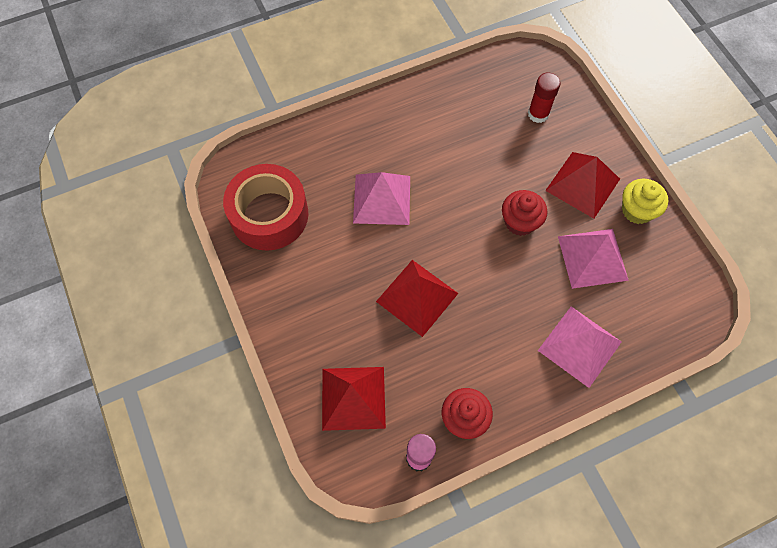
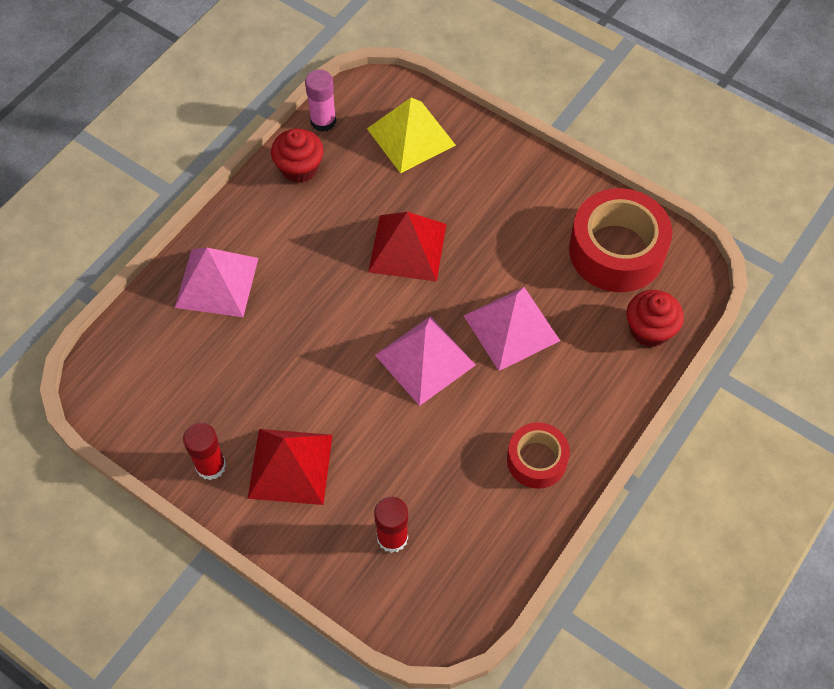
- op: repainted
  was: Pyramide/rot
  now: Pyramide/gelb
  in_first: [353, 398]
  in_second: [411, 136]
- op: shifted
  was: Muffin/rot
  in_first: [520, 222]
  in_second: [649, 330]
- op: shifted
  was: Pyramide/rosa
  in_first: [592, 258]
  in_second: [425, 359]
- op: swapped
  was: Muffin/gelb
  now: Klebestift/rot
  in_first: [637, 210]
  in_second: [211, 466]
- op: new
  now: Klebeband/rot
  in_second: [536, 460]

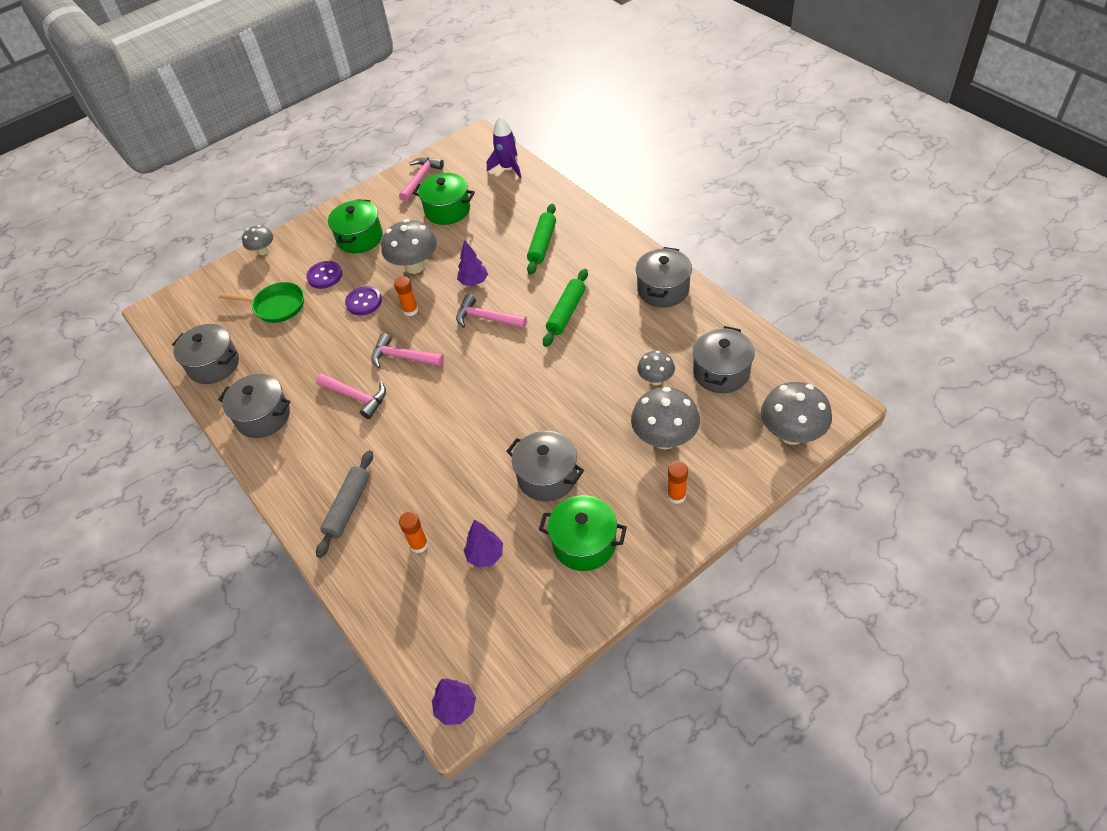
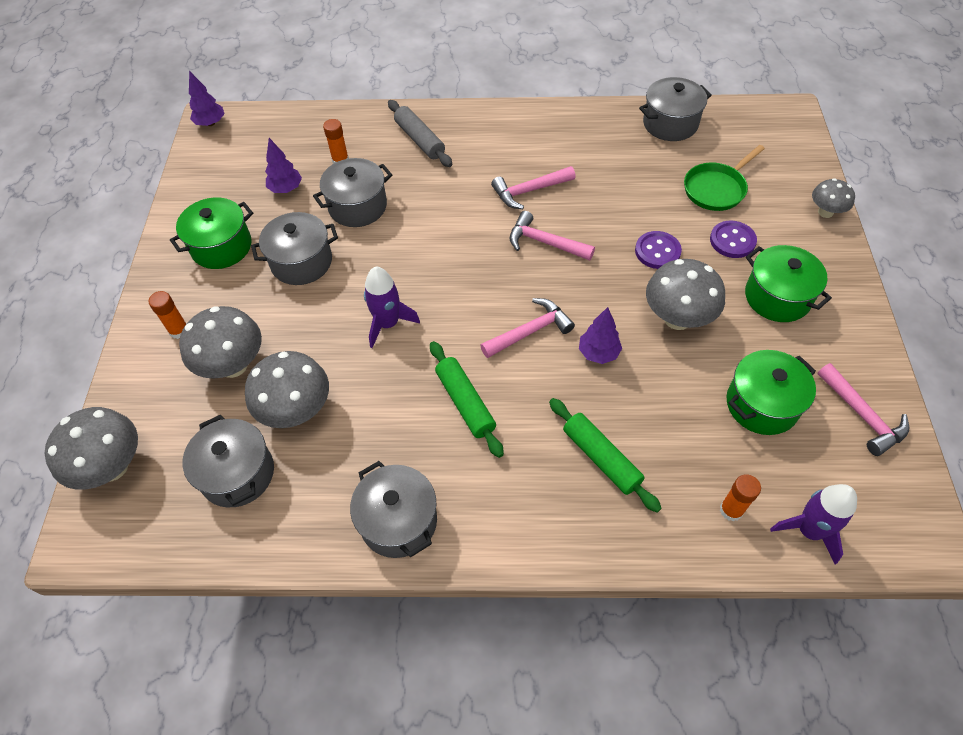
- op: shifted
  was: Kochtopf/grau
  in_first: [263, 417]
  in_second: [357, 206]
- op: rotated
  was: Hammer/rosa
  in_first: [403, 357]
  in_second: [545, 242]
  clockwise: -120
- op: shifted
  was: Klebestift/orange
  in_first: [410, 310]
  in_second: [731, 510]
- op: scaled
  was: Pilz/grau
  in_first: [656, 380]
  in_second: [297, 411]
  ratio: 1.72
- op: new
  now: Rakete/lila
  in_second: [388, 324]

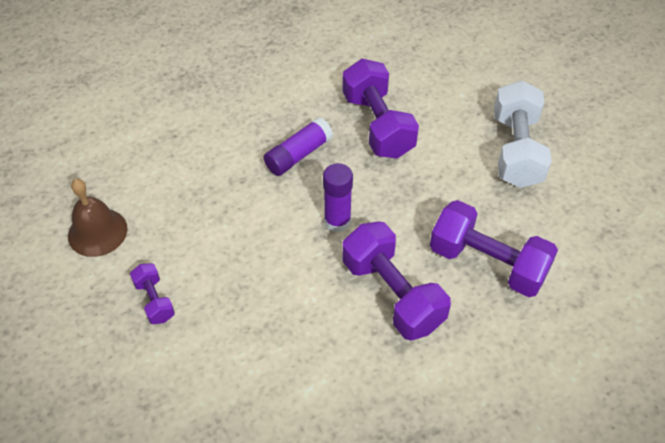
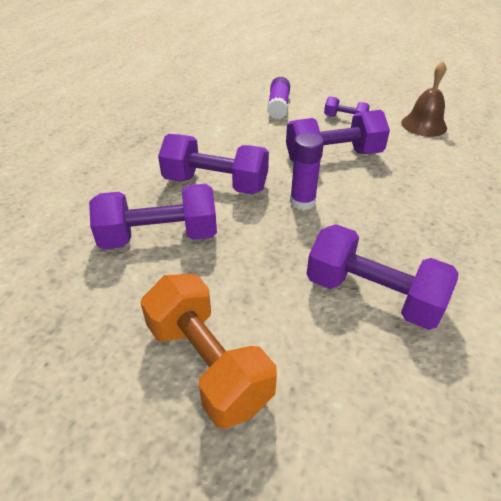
- op: shifted
  was: Klebestift/lila
  in_first: [298, 155]
  in_second: [278, 106]
- op: repainted
  was: Hantel/weiß
  now: Hantel/orange
  in_first: [516, 150]
  in_second: [208, 364]
- op: new
  now: Hantel/lila
  in_second: [333, 157]

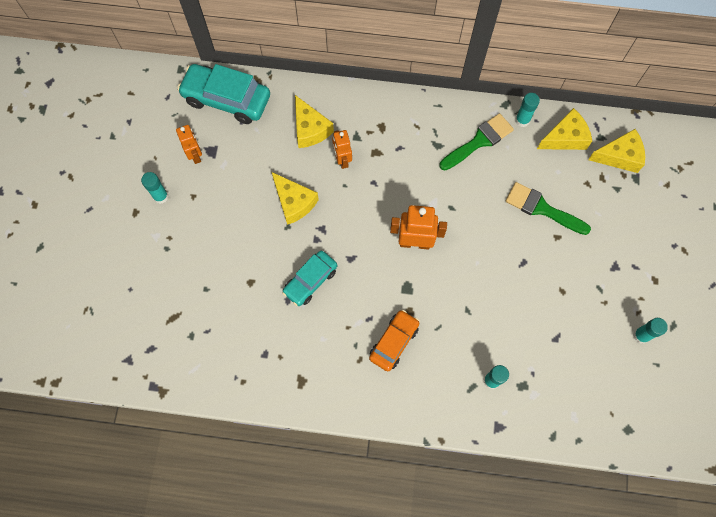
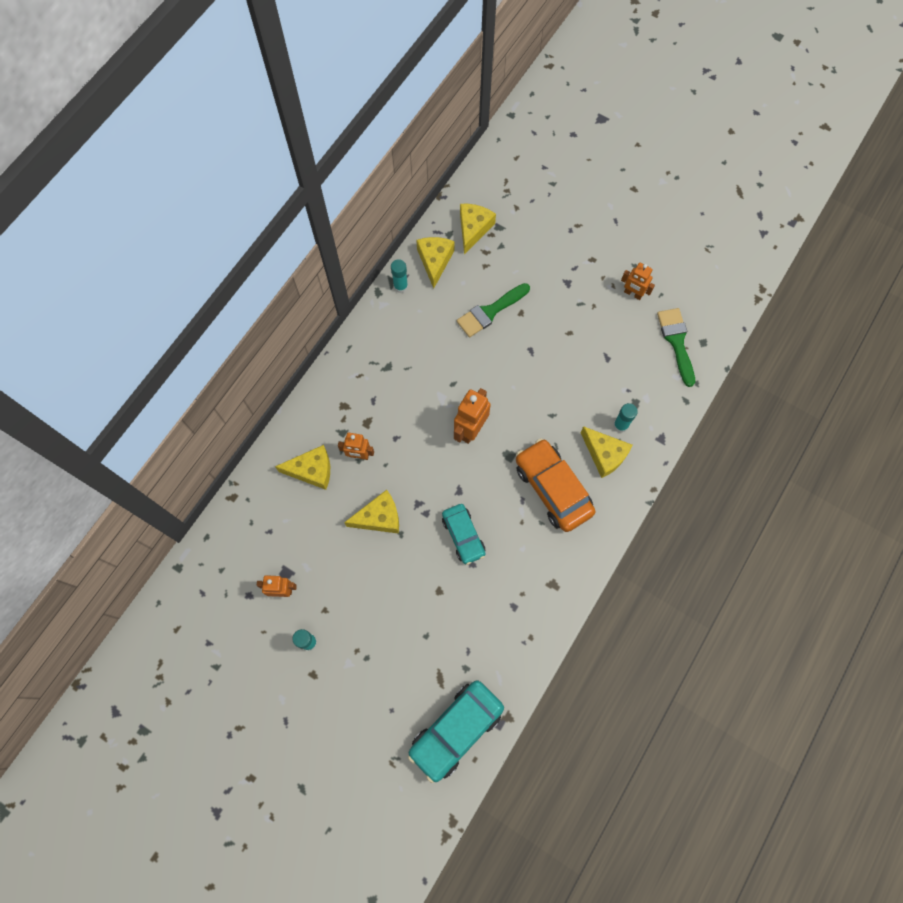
- op: shifted
  was: Auto/türkis
  in_first: [226, 99]
  in_second: [456, 730]
- op: scaled
  was: Auto/orange
  in_first: [394, 342]
  in_second: [552, 489]
  ratio: 1.6
- op: shifted
  was: Pinsel/grün
  in_first: [479, 141]
  in_second: [676, 342]
- op: swapped
  was: Klebestift/türkis
  now: Roboter/orange
  in_first: [641, 335]
  in_second: [633, 294]
- op: new
  now: Käse/gelb
  in_second: [604, 454]

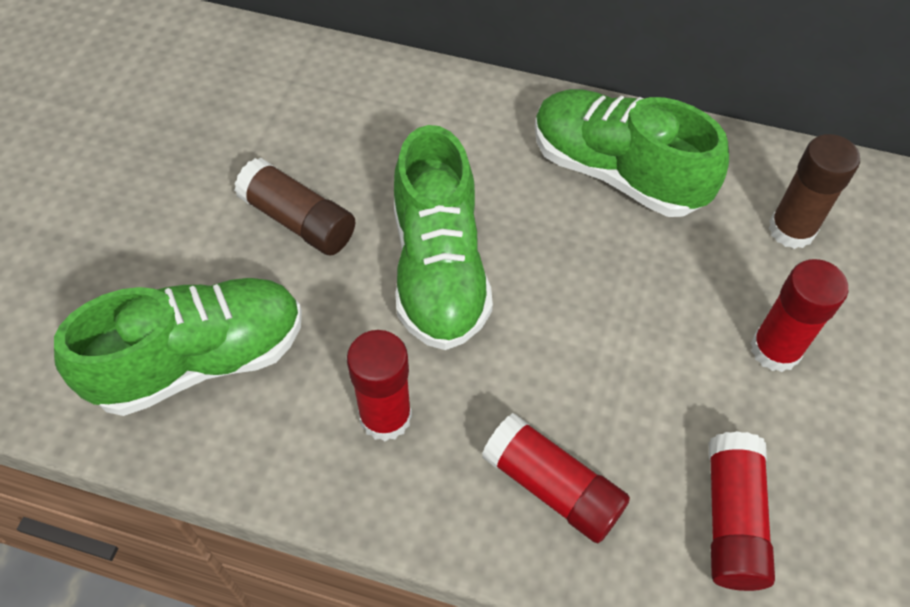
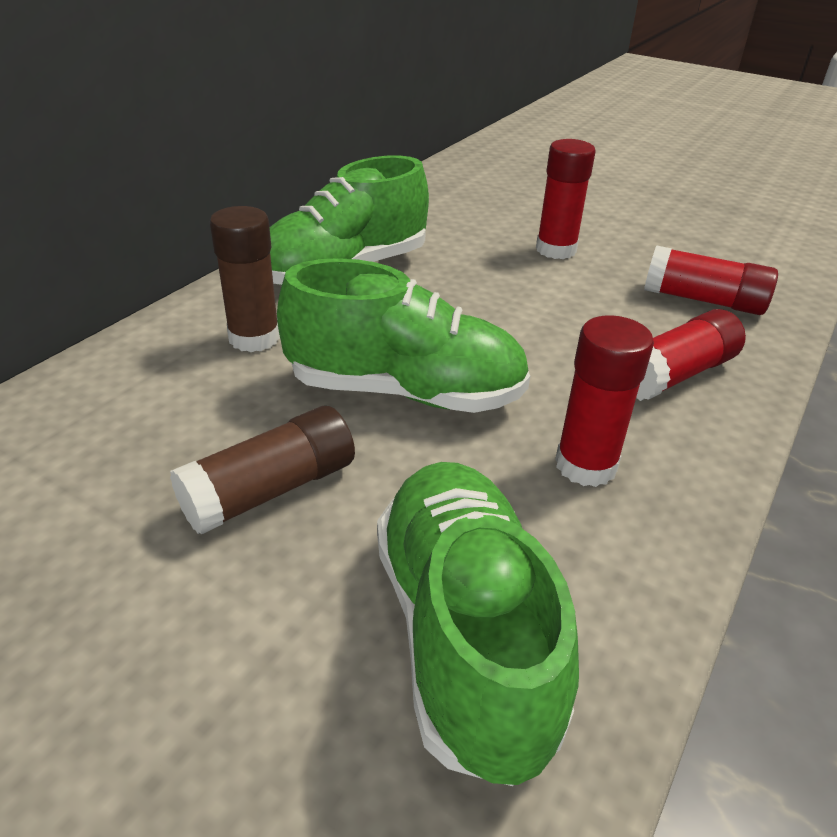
- op: shifted
  was: Klebestift/braun
  in_first: [791, 229]
  in_second: [254, 338]

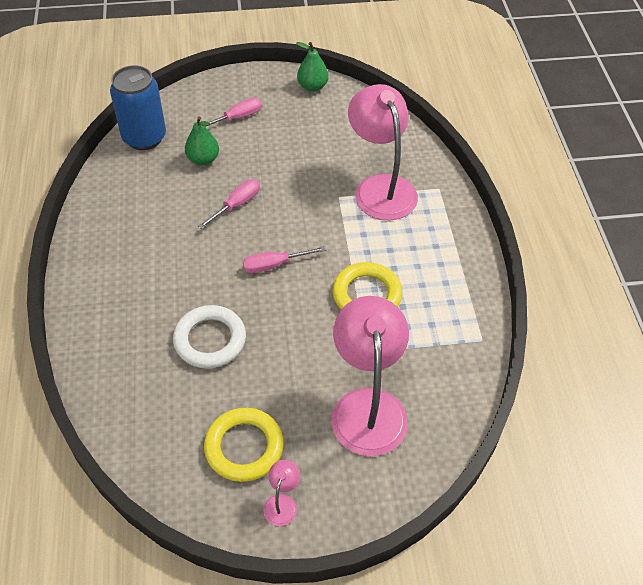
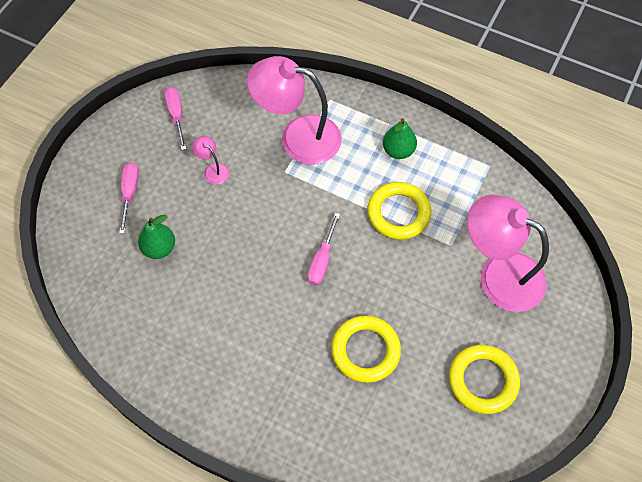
- op: gone
  was: Dose/blau
  in_first: [144, 138]
- op: repainted
  was: Ring/weiß
  now: Ring/gelb
  in_first: [210, 340]
  in_second: [365, 351]
- op: shifted
  was: Schraubenzieher/rosa
  in_first: [237, 204]
  in_second: [176, 115]
- op: shifted
  was: Lampe/rosa
  in_first: [282, 503]
  in_second: [213, 170]
- op: shifted
  was: Birne/grün
  in_first: [312, 86]
  in_second: [398, 151]

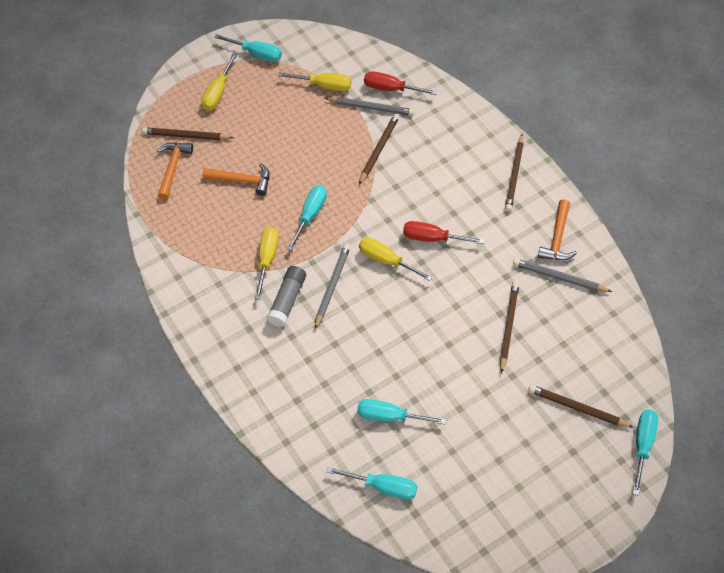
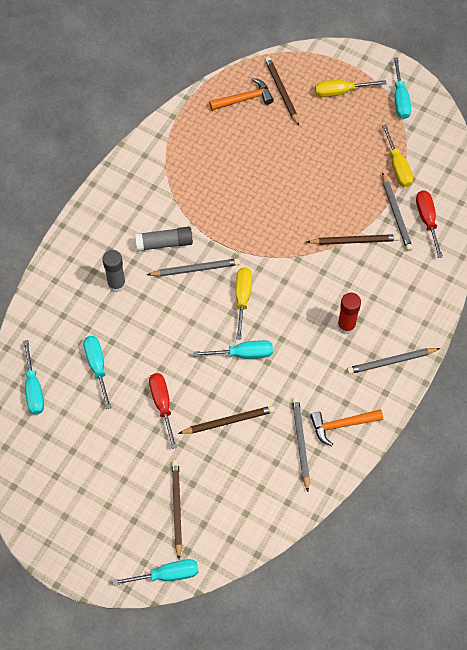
- op: gone
  was: Hammer/orange
  in_first: [242, 181]
- op: gone
  was: Schraubenzieher/gelb
  in_first: [267, 259]
- op: shifted
  was: Schraubenzieher/türkis
  in_first: [310, 215]
  in_second: [243, 354]
- op: shifted
  was: Schraubenzieher/rot
  in_first: [433, 238]
  in_second: [162, 405]
- op: repainted
  was: Bleistift/braun
  now: Bleistift/grau
  in_first: [514, 175]
  in_second: [391, 361]
- op: new
  now: Klebestift/grau
  in_second: [116, 284]
- op: new
  now: Klebestift/rot
  in_second: [346, 326]

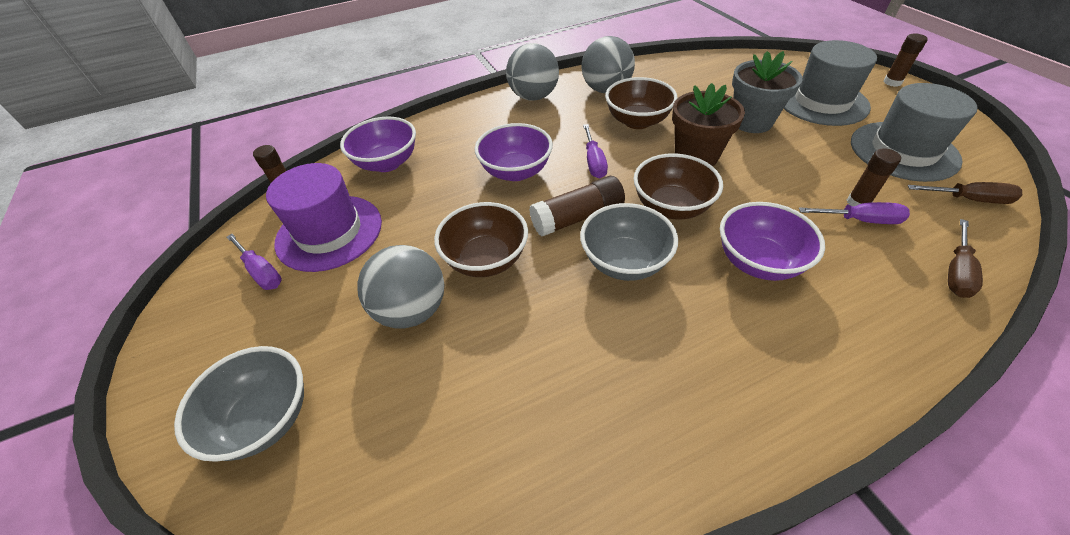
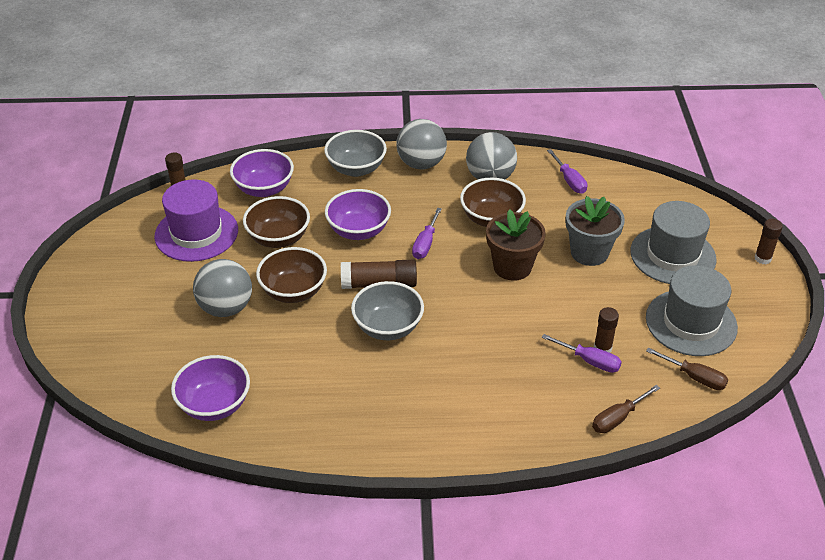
- op: shifted
  was: Schüssel/grau
  in_first: [264, 419]
  in_second: [356, 169]
- op: shifted
  was: Schraubenzieher/lila
  in_first: [261, 272]
  in_second: [569, 181]
- op: shifted
  was: Schüssel/braun
  in_first: [671, 207]
  in_second: [278, 238]
- op: shifted
  was: Schüssel/lila
  in_first: [758, 262]
  in_second: [214, 405]

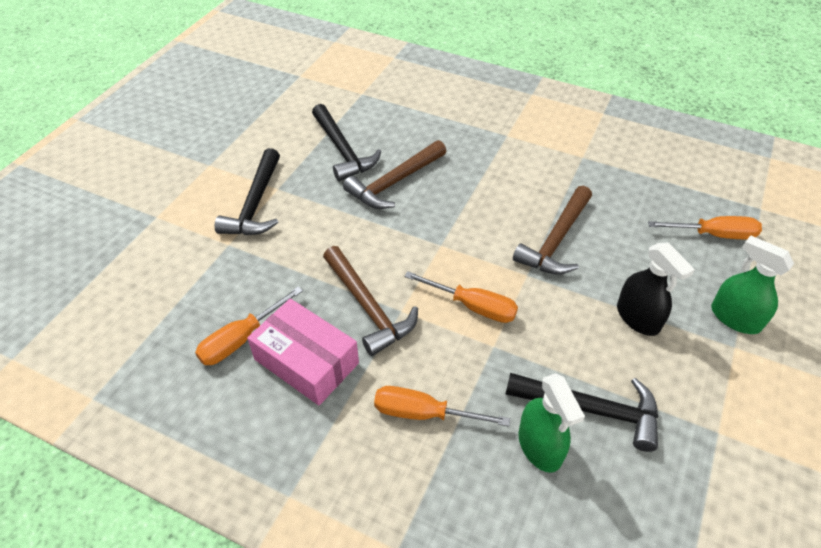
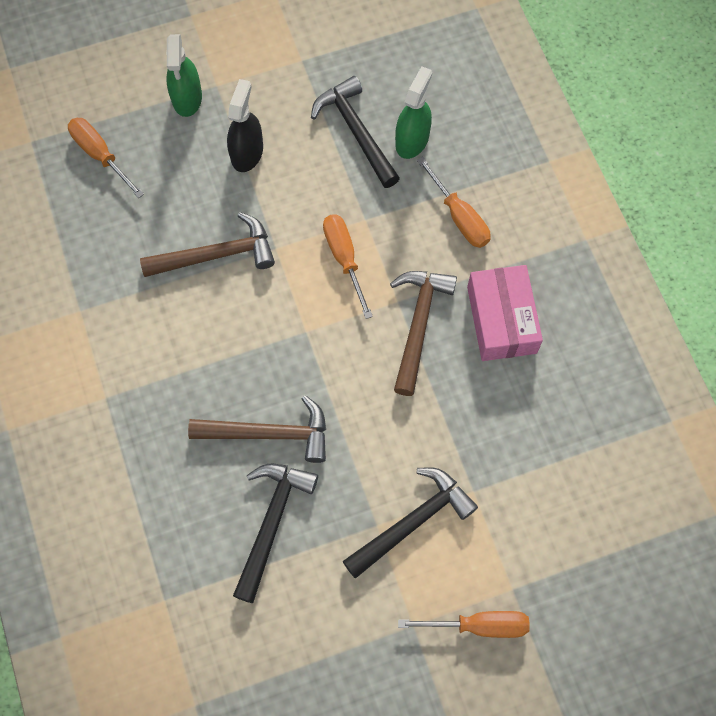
- op: shifted
  was: Schraubenzieher/orange
  in_first: [241, 339]
  in_second: [479, 625]

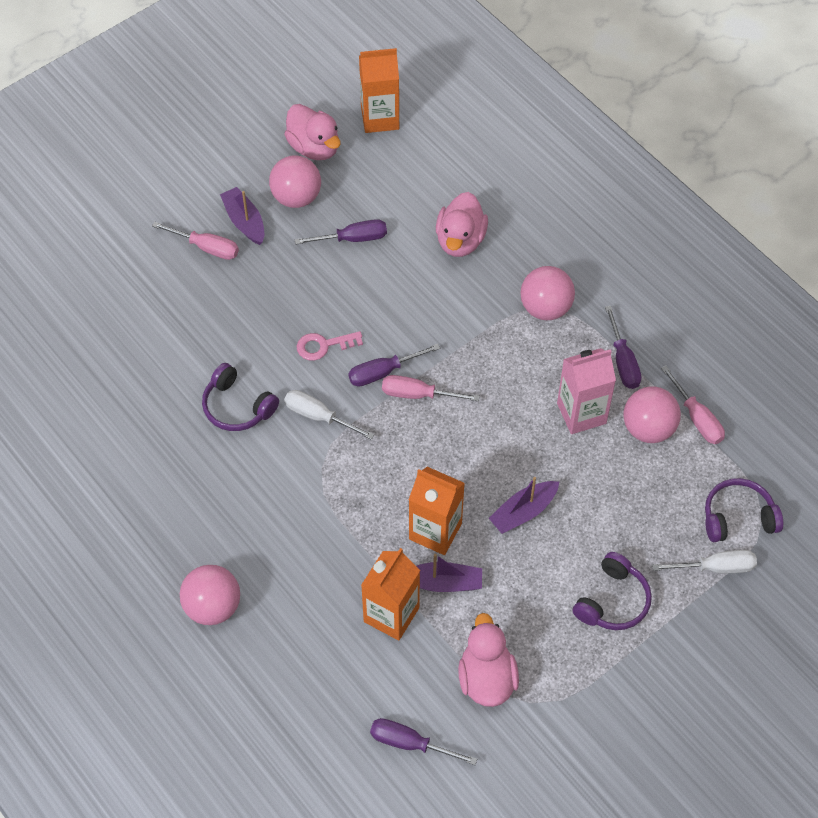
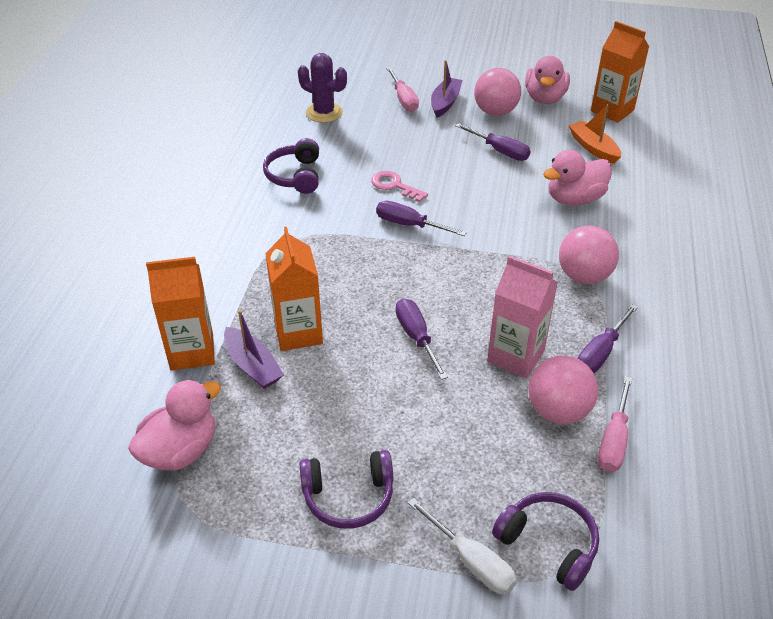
- op: gone
  was: Ball/rosa
  in_first: [213, 606]
- op: gone
  was: Schraubenzieher/weiß
  in_first: [319, 416]
- op: shifted
  was: Schraubenzieher/lila
  in_first: [410, 743]
  in_second: [416, 337]
- op: gone
  was: Schraubenzieher/rosa
  in_first: [418, 394]
- op: gone
  was: Boot/lila
  in_first: [523, 512]
- op: new
  now: Kaktus/lila
  in_second: [324, 113]
- op: new
  now: Boot/orange
  in_second: [593, 148]

